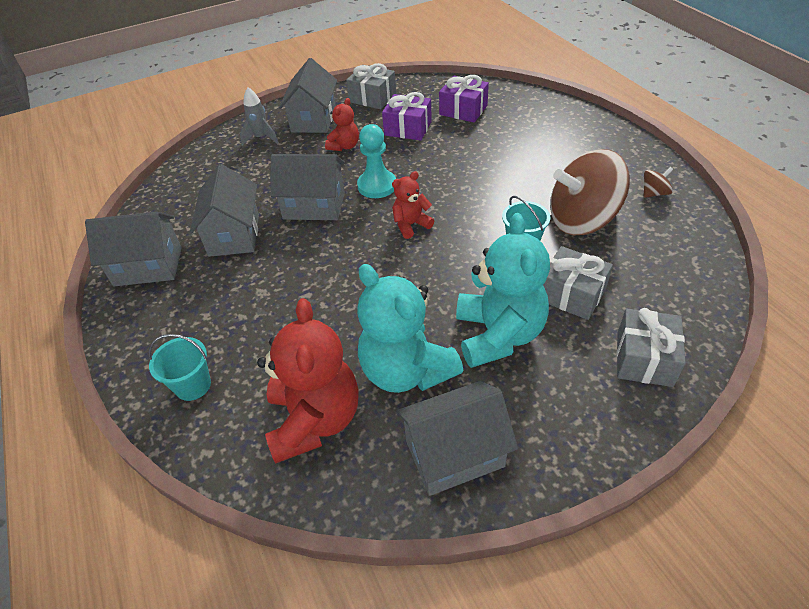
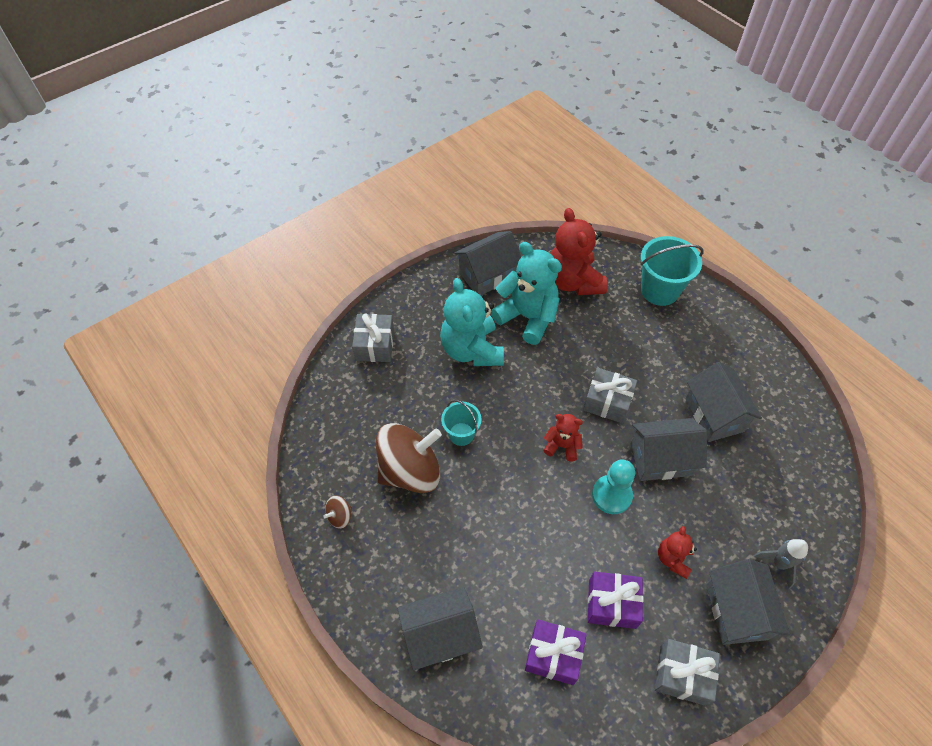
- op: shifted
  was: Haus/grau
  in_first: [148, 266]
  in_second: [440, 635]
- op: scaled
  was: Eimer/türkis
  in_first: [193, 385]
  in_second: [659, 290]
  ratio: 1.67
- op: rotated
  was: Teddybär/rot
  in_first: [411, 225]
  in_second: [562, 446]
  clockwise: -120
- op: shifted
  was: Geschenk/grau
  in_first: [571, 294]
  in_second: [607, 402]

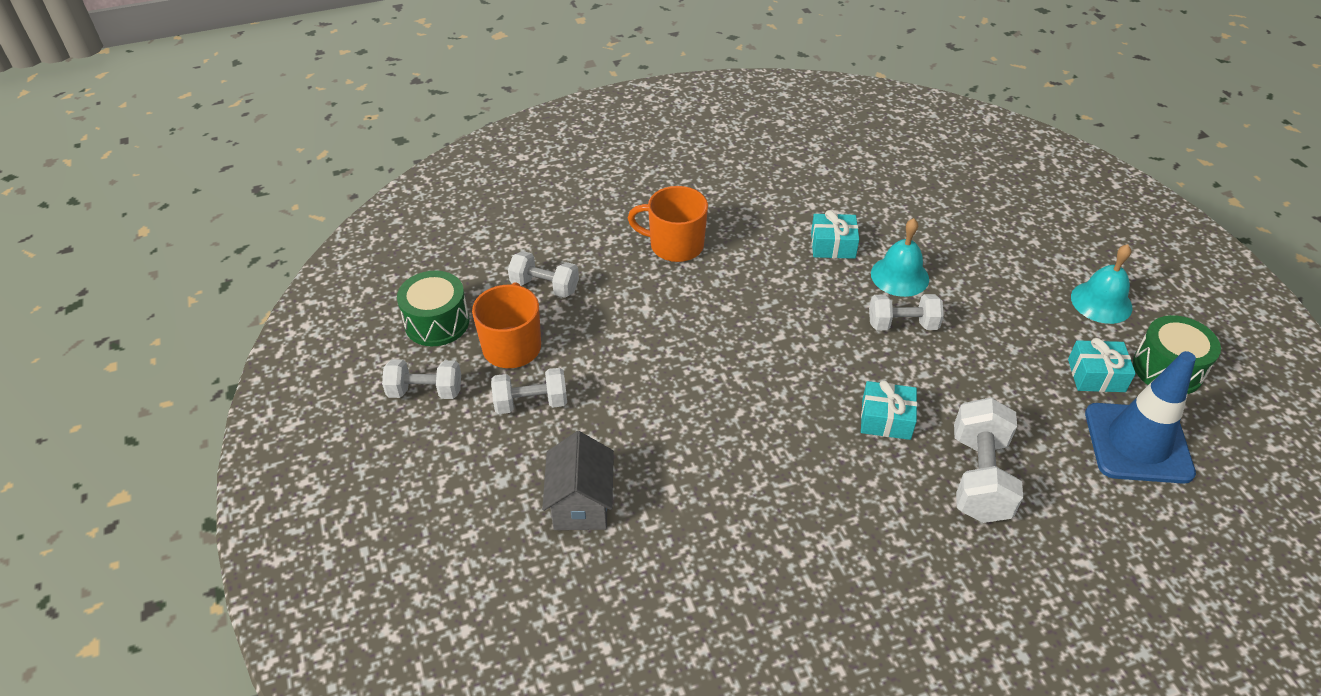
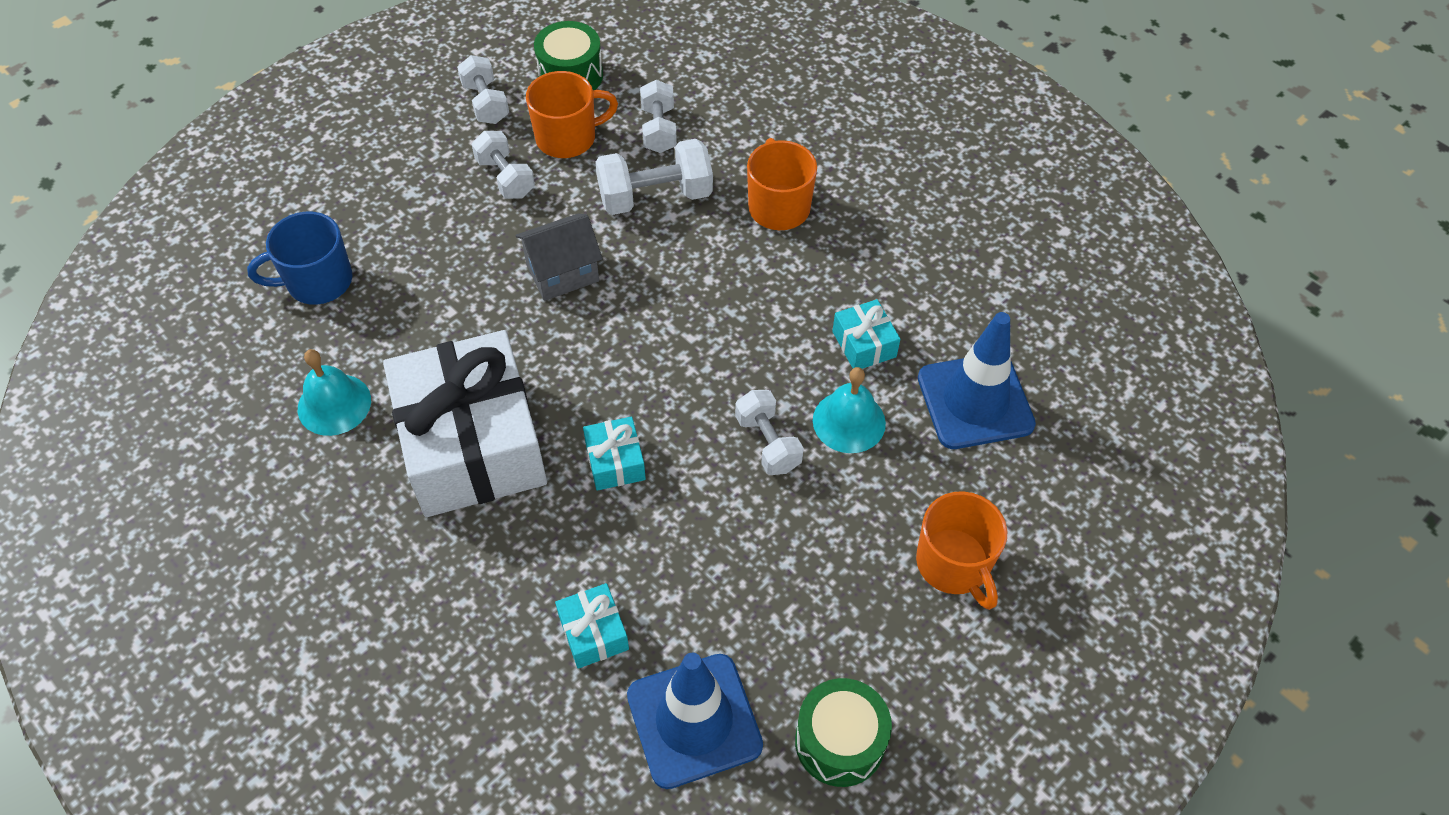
- op: shifted
  was: Haus/grau
  in_first: [581, 504]
  in_second: [562, 273]
- op: shifted
  was: Hantel/weiß
  in_first: [979, 477]
  in_second: [655, 196]
- op: shifted
  was: Geschenk/türkis
  in_first: [1096, 375]
  in_second: [593, 632]
- op: shifted
  was: Glocke/türkis
  in_first: [1101, 302]
  in_second: [334, 404]
- op: new
  now: Tasse/blau
  in_second: [317, 281]
- op: new
  now: Geschenk/weiß
  in_second: [472, 444]
- op: new
  now: Tasse/orange
  in_second: [954, 564]
- op: new
  now: Leitkegel/blau
  in_second: [975, 401]

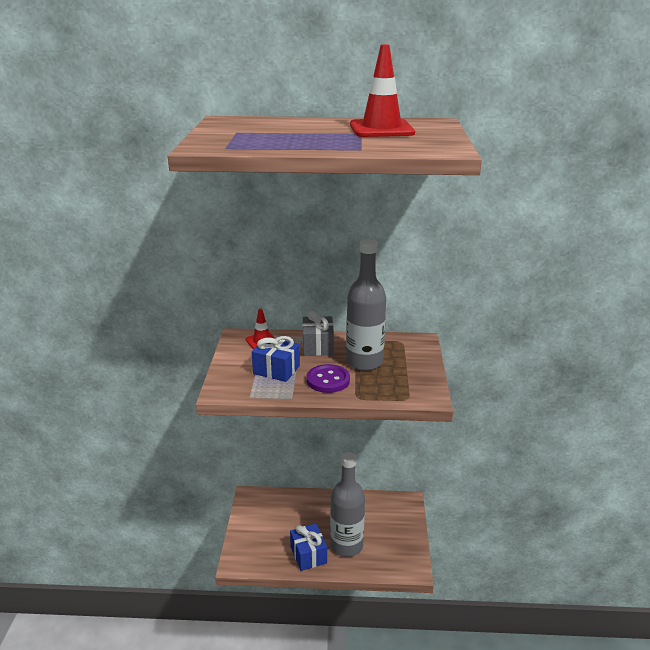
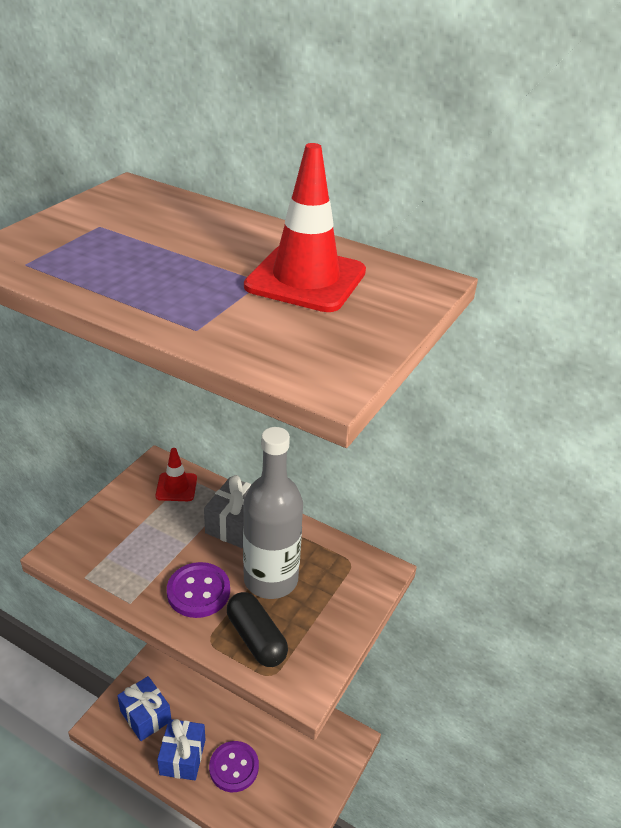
- op: shifted
  was: Geschenk/blau
  in_first: [276, 370]
  in_second: [145, 716]
- op: swapped
  was: Flasche/grau
  now: Knopf/lila
  in_first: [346, 546]
  in_second: [234, 767]
- op: new
  now: Kapsel/schwarz
  in_second: [256, 638]

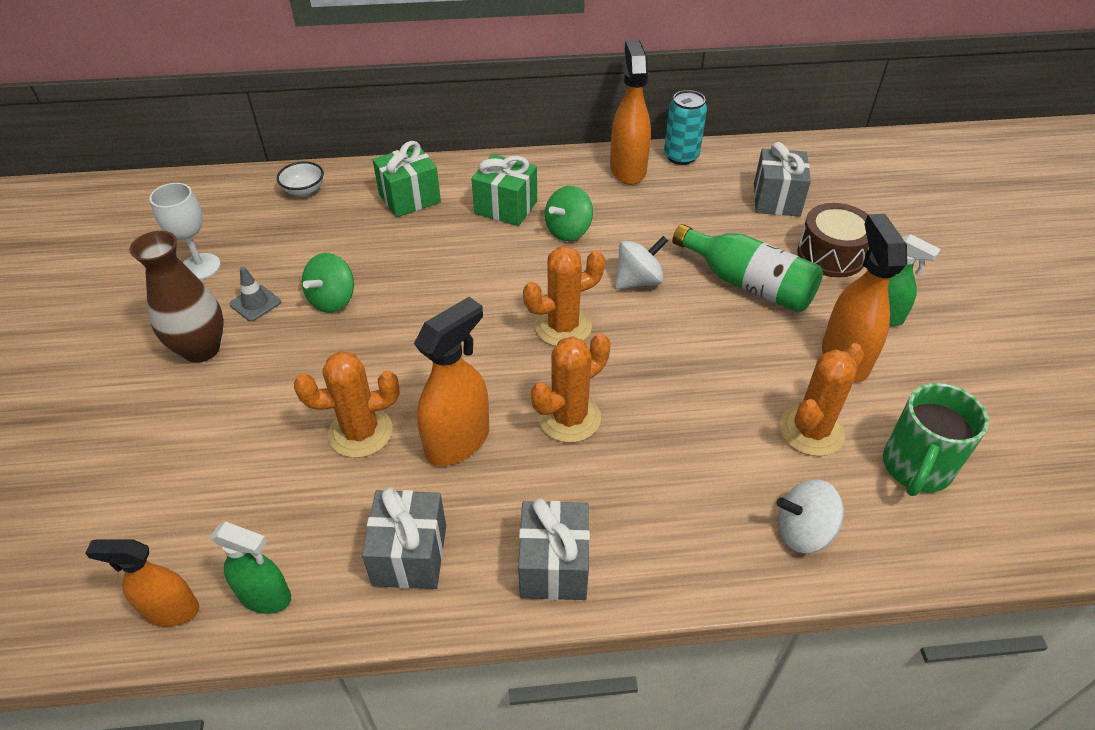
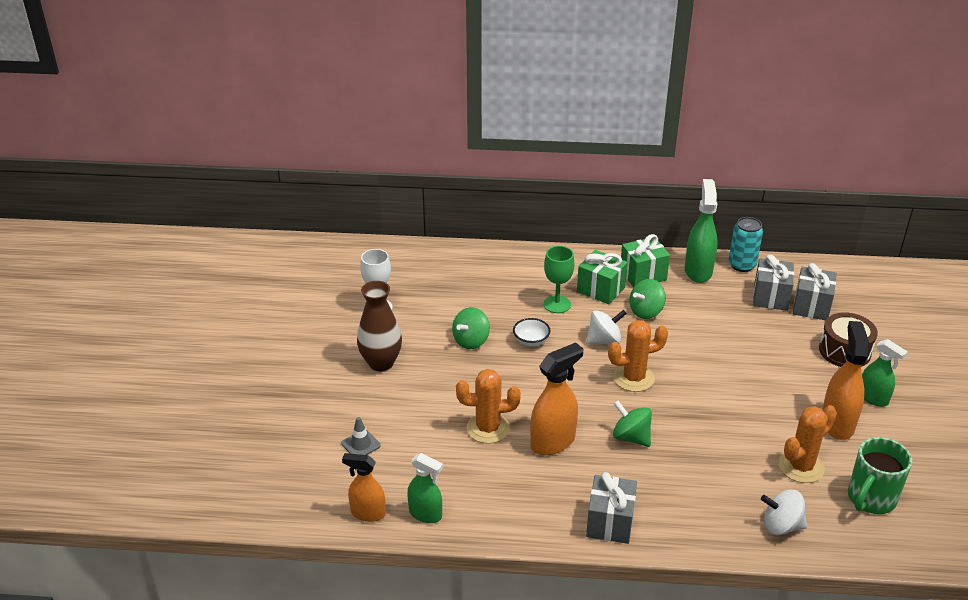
- op: shifted
  was: Leitkegel/grau
  in_first: [255, 303]
  in_second: [361, 444]
- op: shifted
  was: Schüssel/weiß
  in_first: [304, 190]
  in_second: [531, 341]
- op: shifted
  was: Geschenk/grau
  in_first: [410, 555]
  in_second: [770, 297]
- op: shifted
  was: Geschenk/grün
  in_first: [409, 198]
  in_second: [643, 275]
- op: swapped
  was: Kaktus/orange
  now: Kreisel/grün
  in_first: [569, 418]
  in_second: [631, 437]
- op: repainted
  was: Sprühflasche/orange
  now: Sprühflasche/grün
  in_first: [628, 169]
  in_second: [698, 271]
- op: shifted
  was: Kreisel/weiß
  in_first: [638, 281]
  in_second: [604, 340]
- op: gone
  was: Flasche/grün
  in_first: [748, 283]
- op: new
  now: Kelch/grün
  in_second: [557, 304]

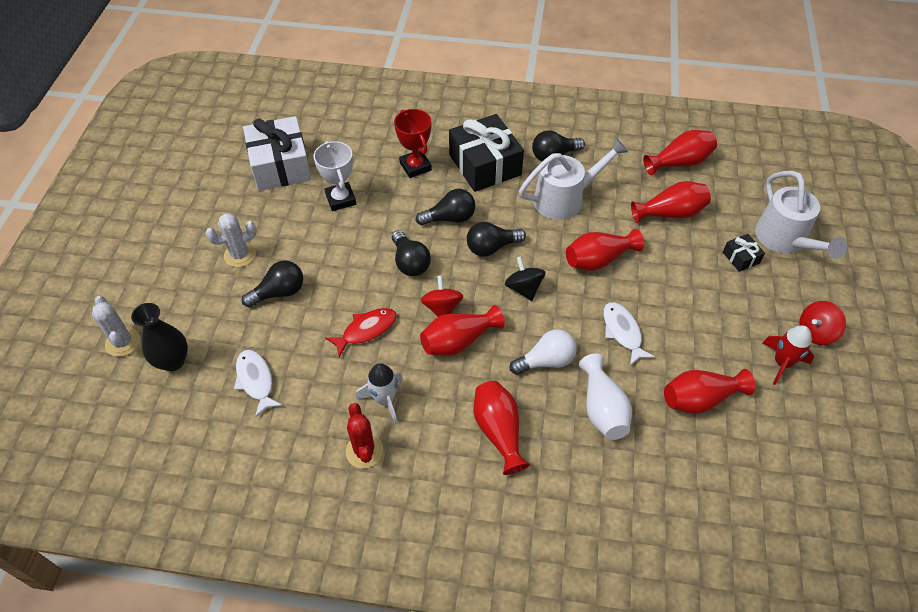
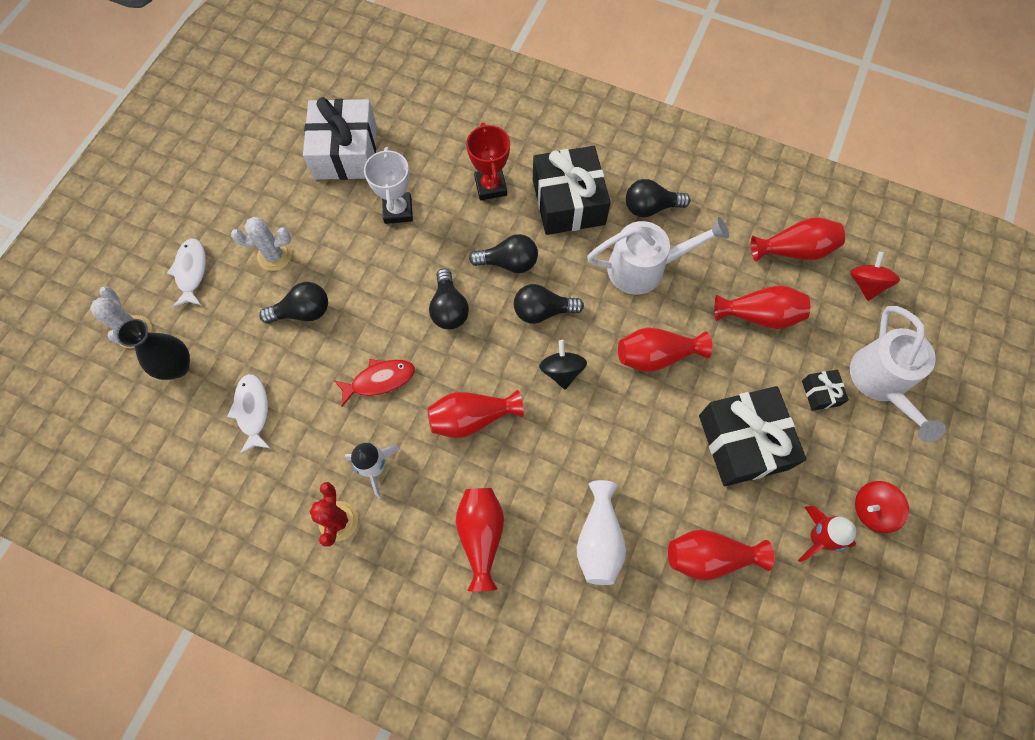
- op: shifted
  was: Kreisel/rot
  in_first: [442, 308]
  in_second: [866, 284]
- op: gone
  was: Glühbirne/weiß
  in_first: [546, 361]
- op: shifted
  was: Fisch/weiß
  in_first: [622, 332]
  in_second: [191, 272]
- op: new
  now: Geschenk/schwarz
  in_second: [743, 442]

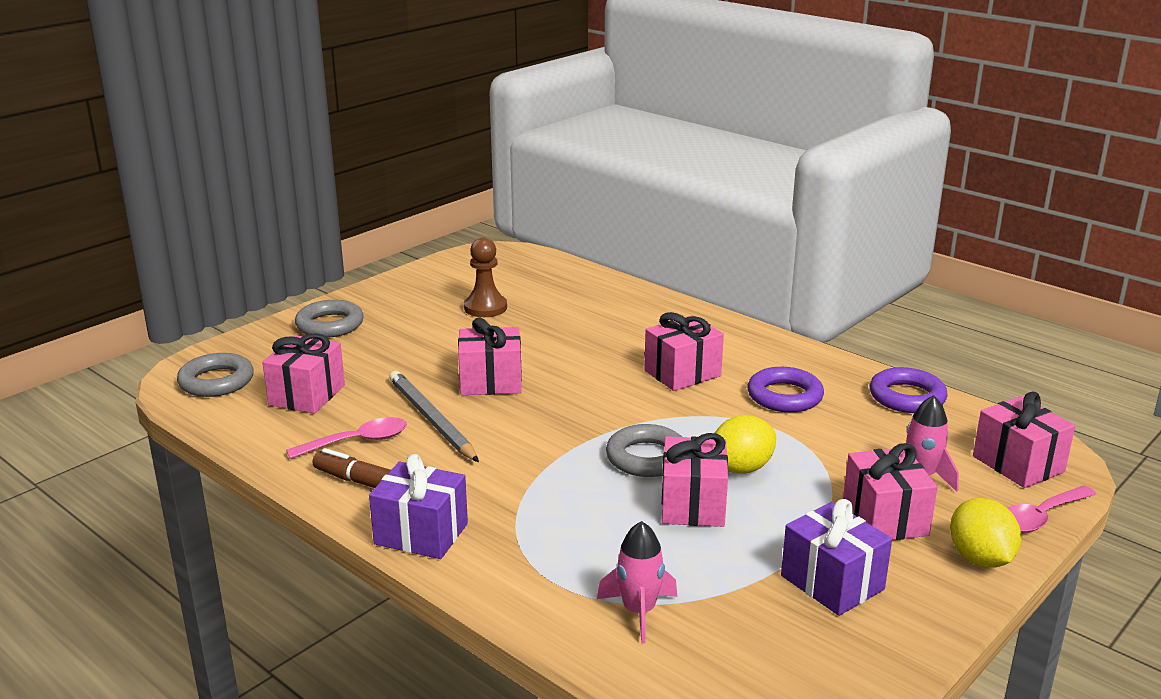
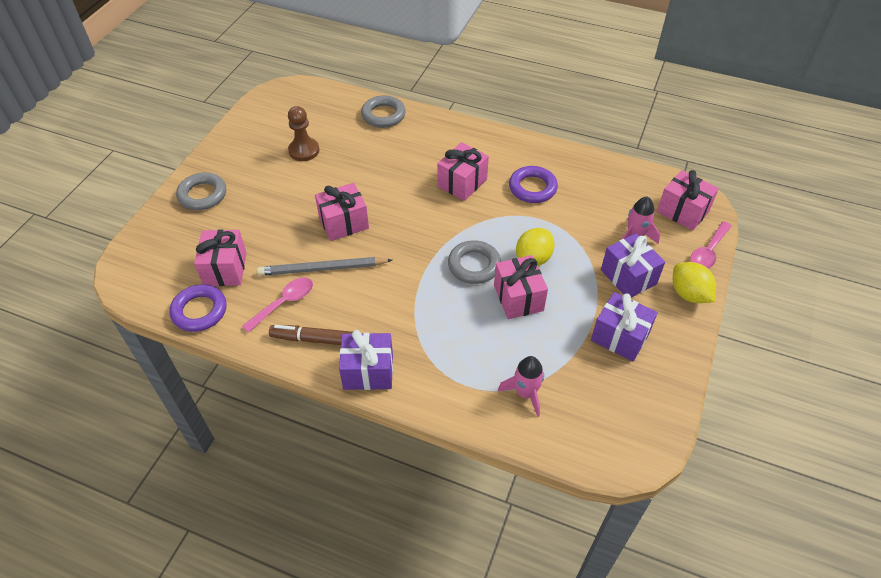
- op: shifted
  was: Ring/grau
  in_first: [216, 381]
  in_second: [383, 115]
- op: rotated
  was: Bleistift/grau
  in_first: [431, 419]
  in_second: [322, 269]
  clockwise: -45
- op: repainted
  was: Geschenk/rosa
  now: Geschenk/lila
  in_first: [885, 518]
  in_second: [628, 277]
- op: shifted
  was: Ring/lila
  in_first: [907, 397]
  in_second: [199, 311]

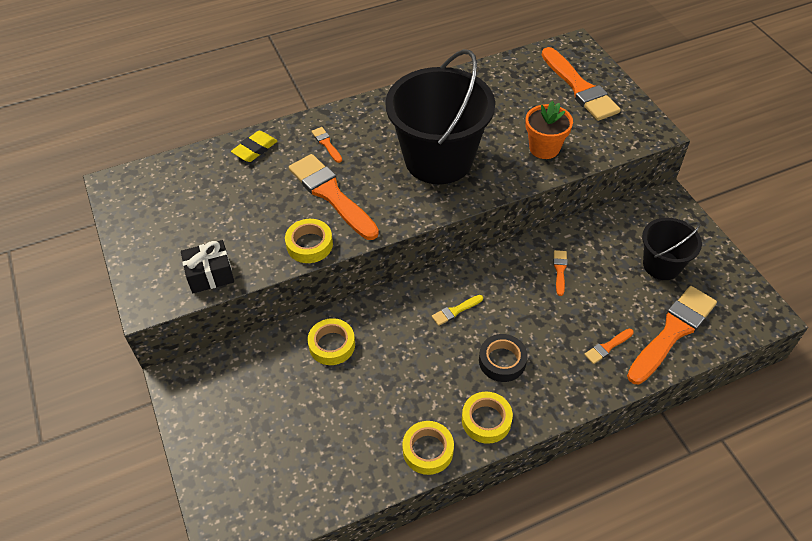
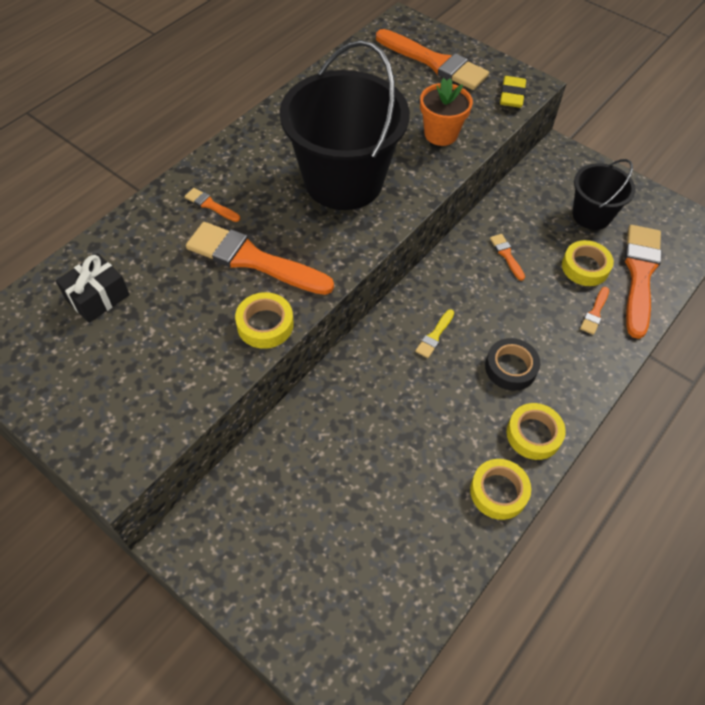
- op: shifted
  was: Geschenk/schwarz
  in_first: [210, 274]
  in_second: [97, 297]
- op: shifted
  was: Radiergummi/gelb
  in_first: [255, 149]
  in_second: [512, 95]
- op: shifted
  was: Klebeband/gelb
  in_first: [332, 345]
  in_second: [585, 267]

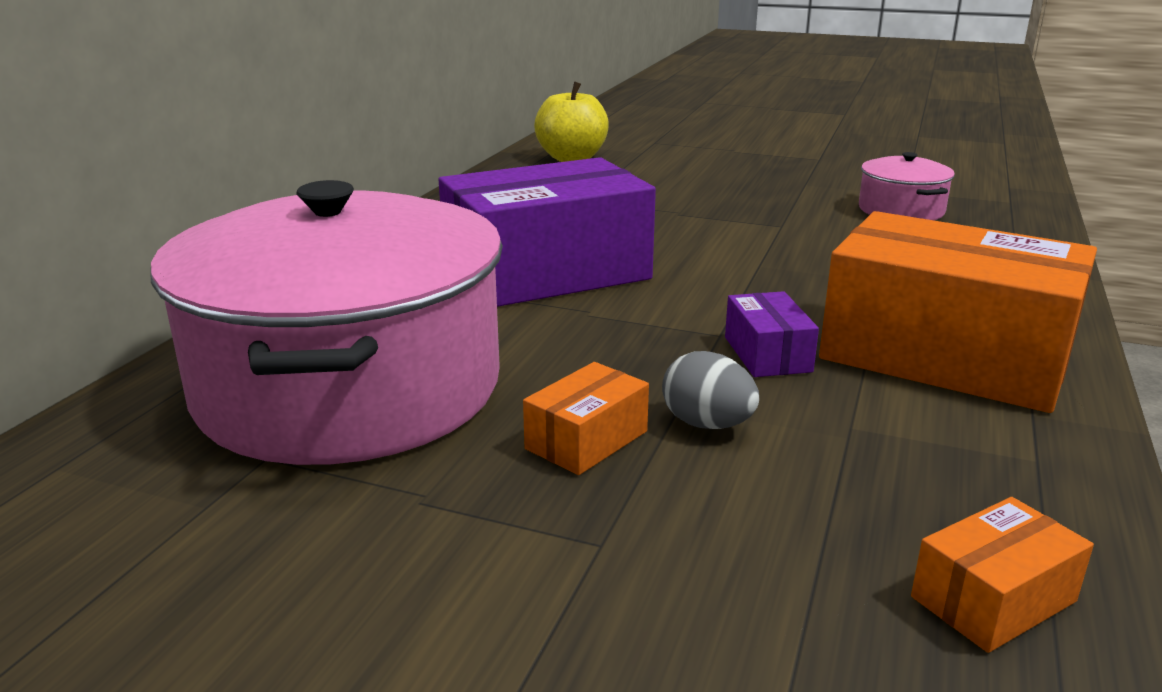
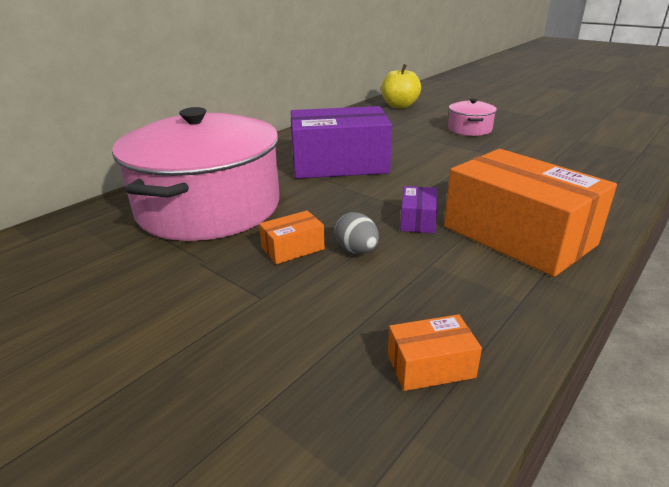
- op: shifted
  was: Kochtopf/rosa
  in_first: [901, 210]
  in_second: [469, 129]

